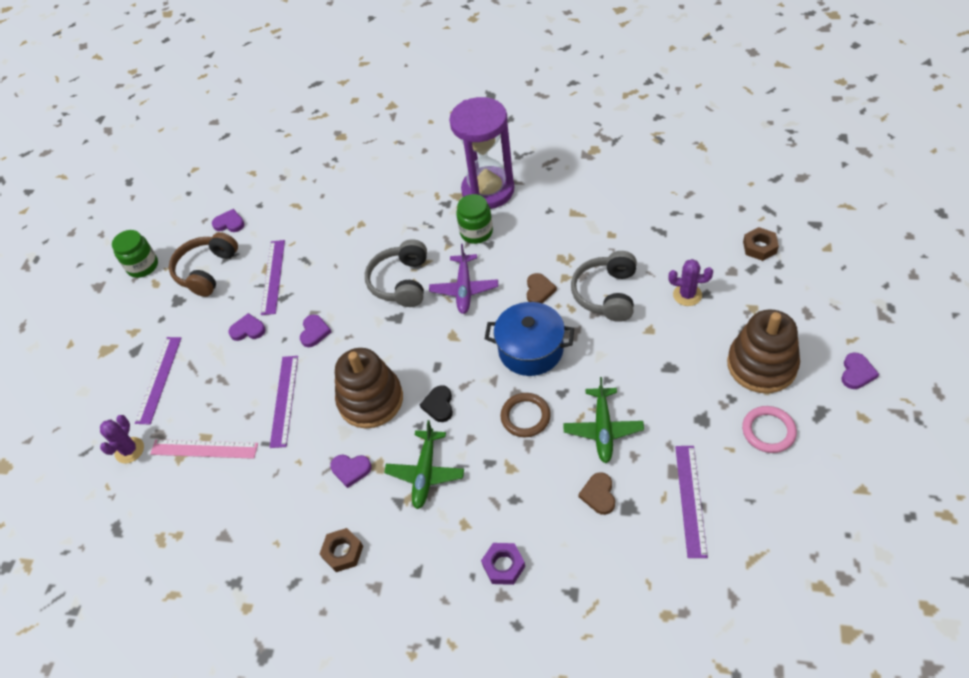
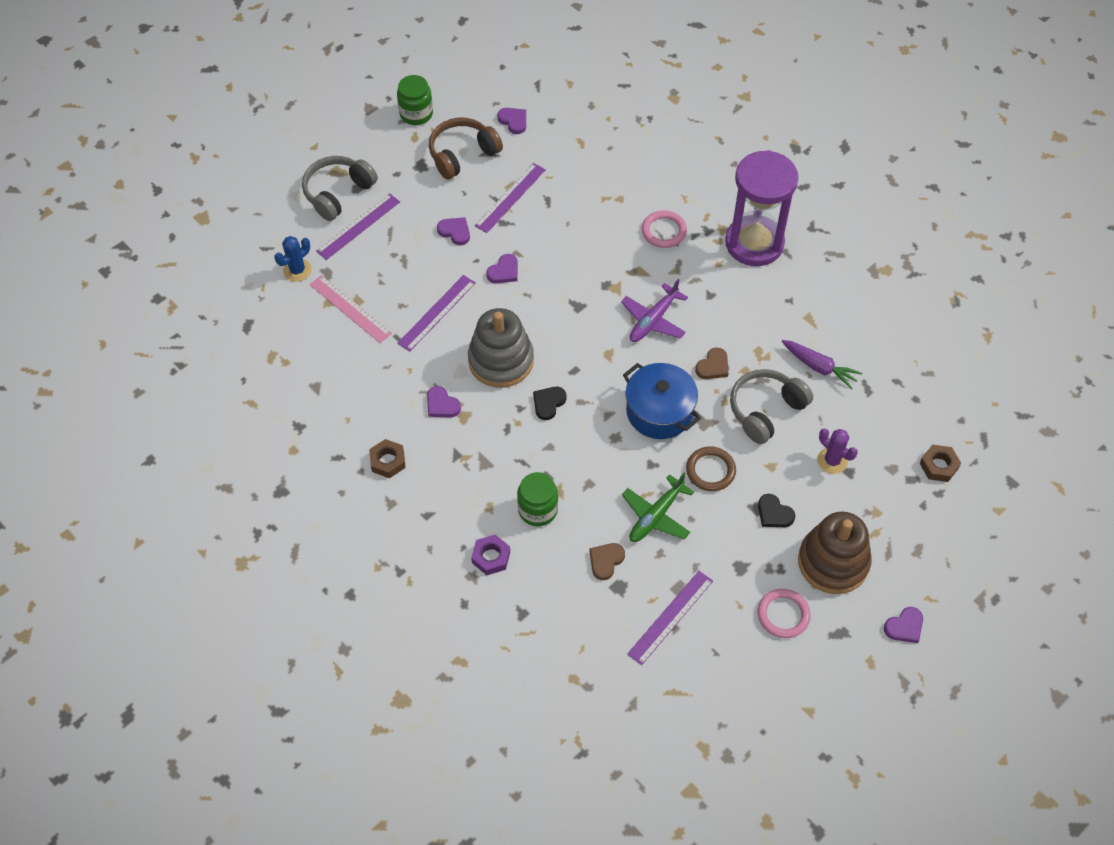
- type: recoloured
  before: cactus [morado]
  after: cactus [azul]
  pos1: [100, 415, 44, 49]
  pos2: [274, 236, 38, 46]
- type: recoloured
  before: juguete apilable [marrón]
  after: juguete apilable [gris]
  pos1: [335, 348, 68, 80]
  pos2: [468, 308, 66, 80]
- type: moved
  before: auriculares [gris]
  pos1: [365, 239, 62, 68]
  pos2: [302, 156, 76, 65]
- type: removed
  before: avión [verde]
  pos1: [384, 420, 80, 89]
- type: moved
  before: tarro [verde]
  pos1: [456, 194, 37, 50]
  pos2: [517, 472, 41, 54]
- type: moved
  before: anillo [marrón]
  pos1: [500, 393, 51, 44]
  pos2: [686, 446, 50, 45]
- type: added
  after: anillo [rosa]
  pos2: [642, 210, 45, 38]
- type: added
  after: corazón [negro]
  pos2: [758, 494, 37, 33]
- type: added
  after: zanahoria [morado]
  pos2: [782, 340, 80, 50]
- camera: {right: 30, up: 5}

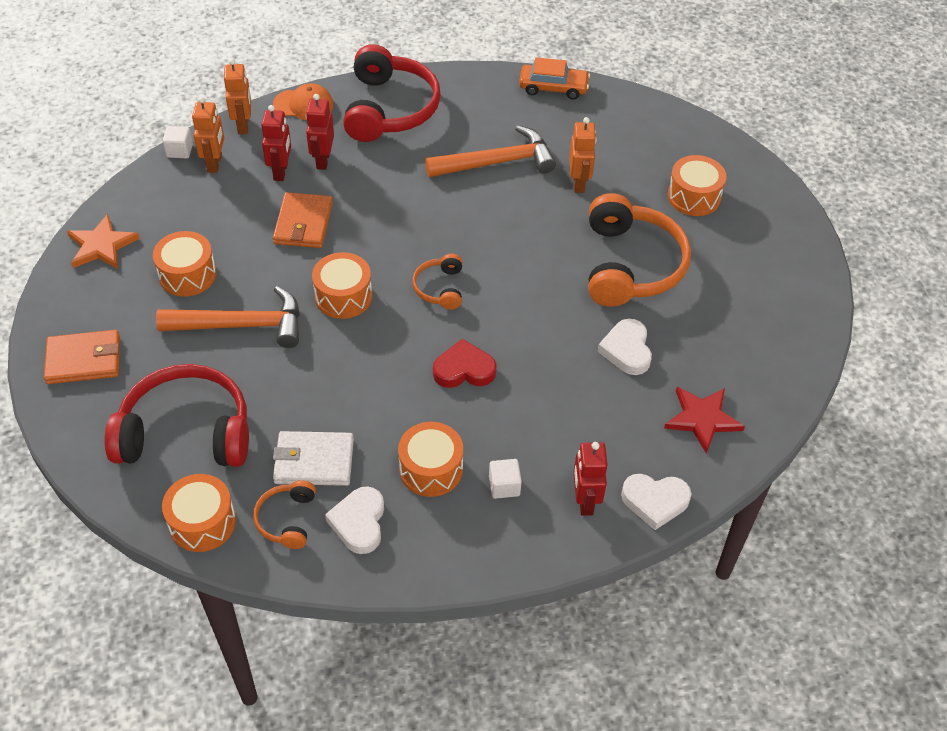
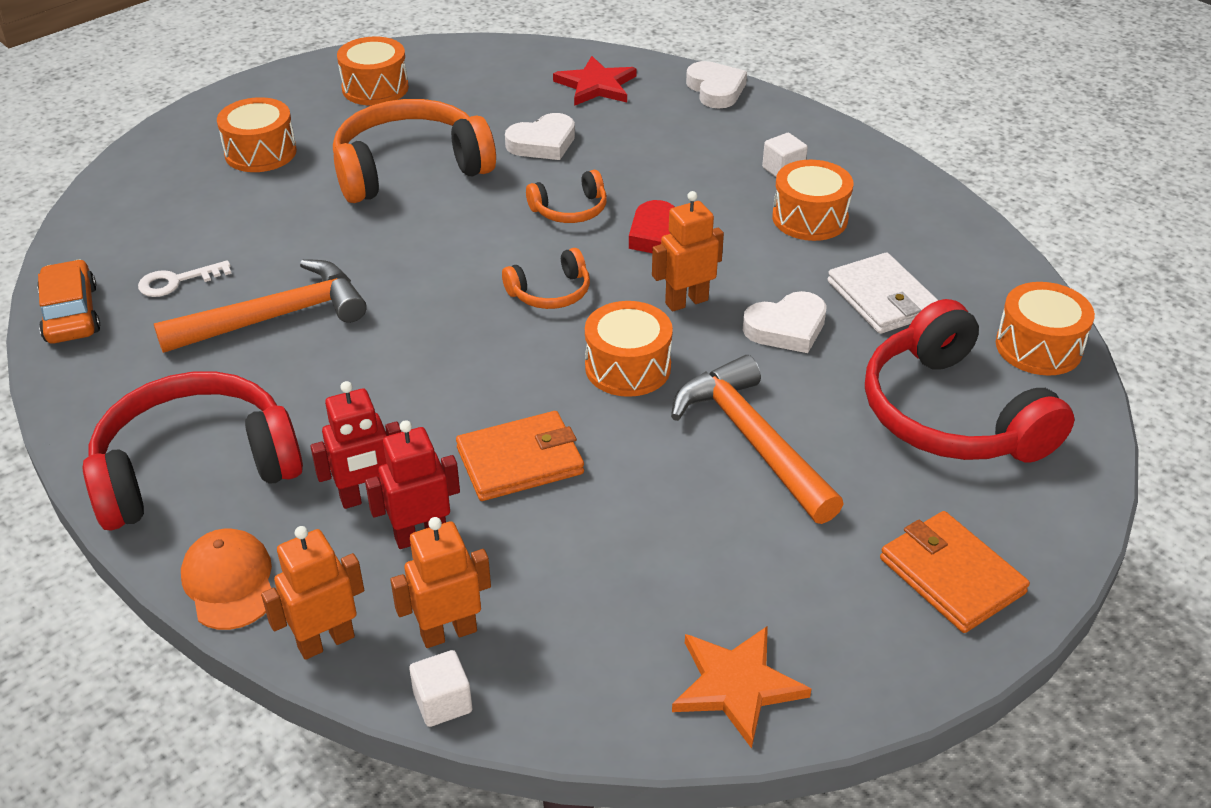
- type: moved
  before: tambor [naranja]
  pos1: [153, 231, 64, 66]
  pos2: [337, 36, 72, 69]
- type: moved
  before: auriculares [naranja]
  pos1: [253, 480, 63, 69]
  pos2: [526, 170, 81, 53]
- type: moved
  before: corazón [blanco]
  pos1: [325, 486, 59, 68]
  pos2: [743, 291, 84, 62]
- type: turned
  before: martillo [naranja]
  pos1: [425, 125, 131, 52]
  pos2: [154, 259, 213, 94]
  turn: 105
- type: moved
  before: robot [naranja]
  pos1: [569, 117, 28, 76]
  pos2: [652, 191, 72, 120]
- type: removed
  before: robot [rojo]
  pos1: [573, 442, 35, 74]
- type: added
  after: llave [blanco]
  pos2: [138, 260, 94, 37]
- camera: {right: -115, up: -10}

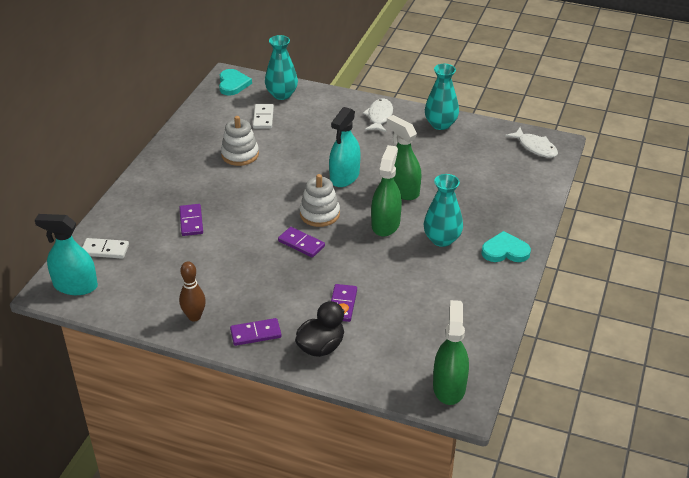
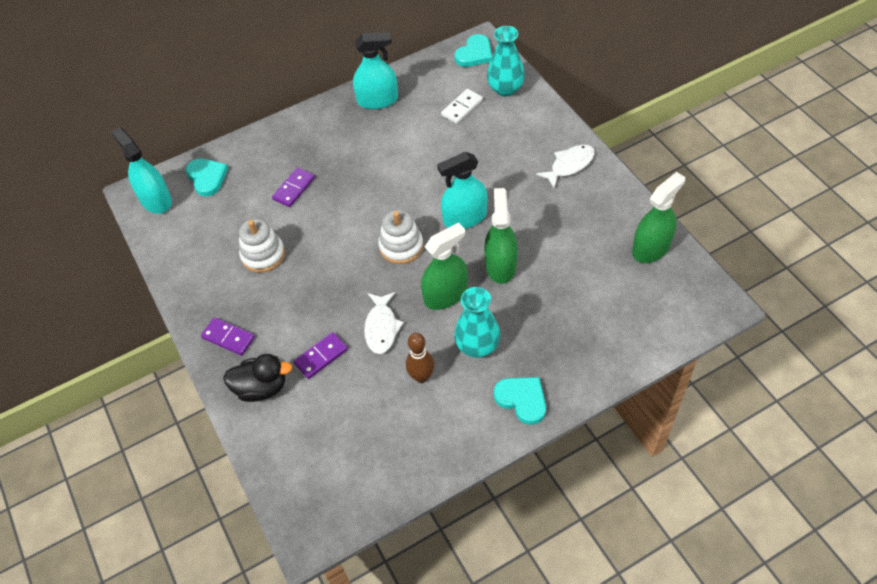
- type: replaced
  before: ficha de dominó [blanco]
  after: corazón [turquesa]
  pos1: [82, 238, 47, 21]
  pos2: [186, 159, 42, 37]
- type: moved
  before: bolo [marrón]
  pos1: [179, 262, 27, 59]
  pos2: [406, 333, 28, 50]
- type: moved
  before: juguete apilable [blanco]
  pos1: [221, 116, 38, 50]
  pos2: [239, 218, 46, 55]
- type: removed
  before: ficha de dominó [morado]
  pos1: [278, 227, 47, 30]
- type: removed
  before: florero [turquesa]
  pos1: [425, 64, 34, 66]
- type: moved
  before: pulverizador [verde]
  pos1: [433, 300, 36, 105]
  pos2: [632, 172, 53, 91]
- type: moved
  before: pez [blanco]
  pos1: [505, 127, 53, 31]
  pos2: [364, 292, 40, 62]
- type: added
  after: pulverizador [turquesa]
  pos2: [353, 32, 45, 77]
- camera: {right: 45, up: 15}

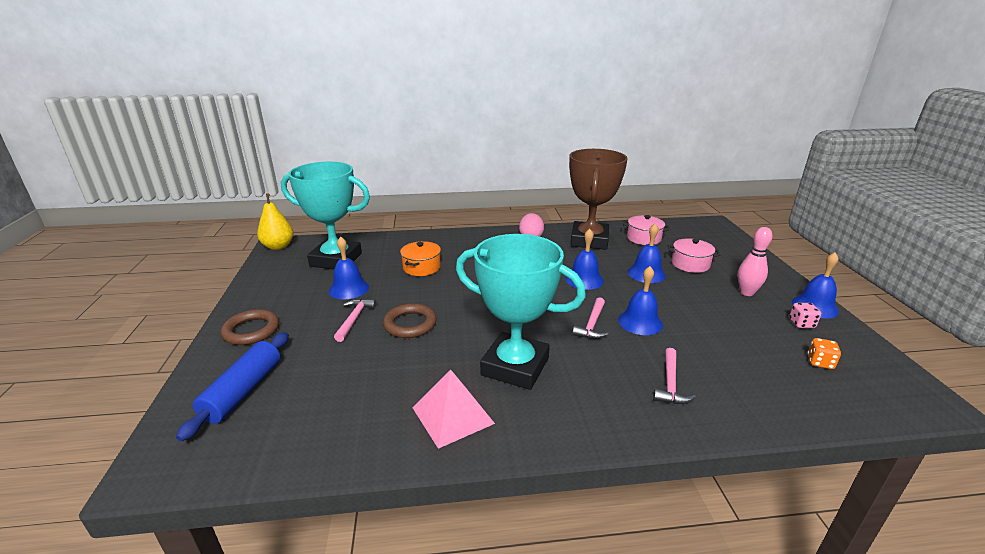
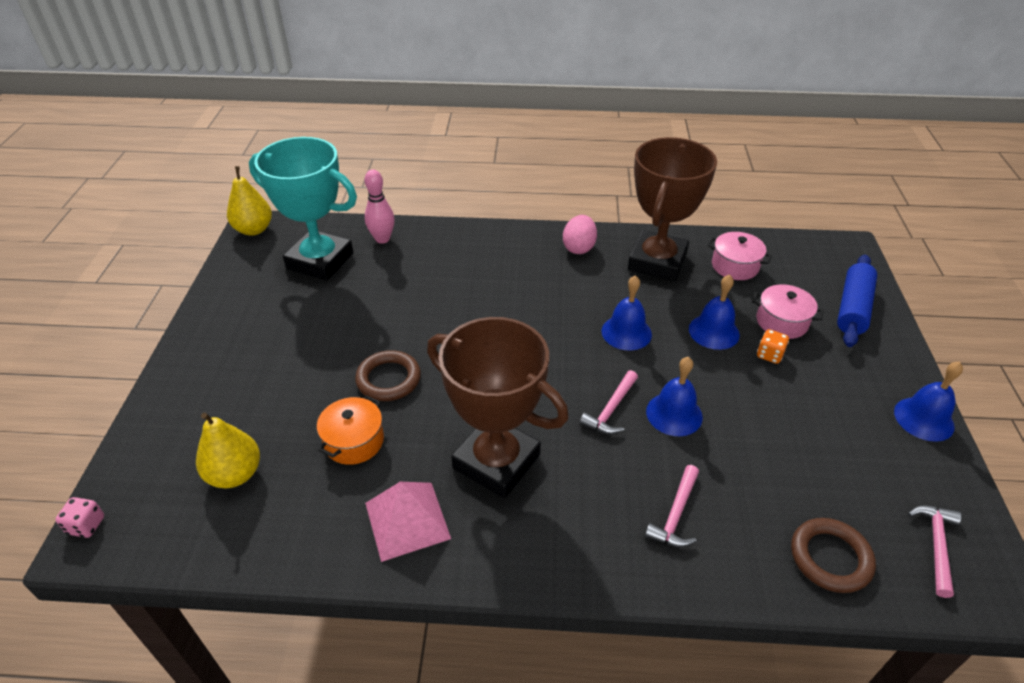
- type: moved
  before: rodillo [azul]
  pos1: [176, 332, 113, 109]
  pos2: [837, 255, 40, 92]
- type: moved
  before: anillo [marrón]
  pos1: [221, 309, 58, 36]
  pos2: [791, 518, 85, 75]
- type: removed
  before: campana [azul]
  pos1: [329, 237, 40, 62]
- type: moved
  before: martillo [rosa]
  pos1: [334, 299, 43, 43]
  pos2: [908, 505, 53, 93]
- type: moved
  before: olla [naranja]
  pos1: [400, 241, 41, 35]
  pos2: [317, 395, 67, 70]
- type: recoloured
  before: trofeo [turquesa]
  after: trofeo [marrón]
  pos1: [456, 234, 130, 156]
  pos2: [427, 317, 142, 181]
- type: moved
  before: bolo [rosa]
  pos1: [738, 227, 35, 69]
  pos2: [365, 170, 30, 74]
- type: moved
  before: dado [rosa]
  pos1: [789, 303, 32, 25]
  pos2: [55, 497, 49, 41]
- type: moved
  before: dado [naranja]
  pos1: [807, 338, 34, 31]
  pos2: [757, 329, 32, 35]
- type: added
  after: pera [amarillo]
  pos2: [196, 413, 64, 75]
- camera: {right: 10, up: 15}

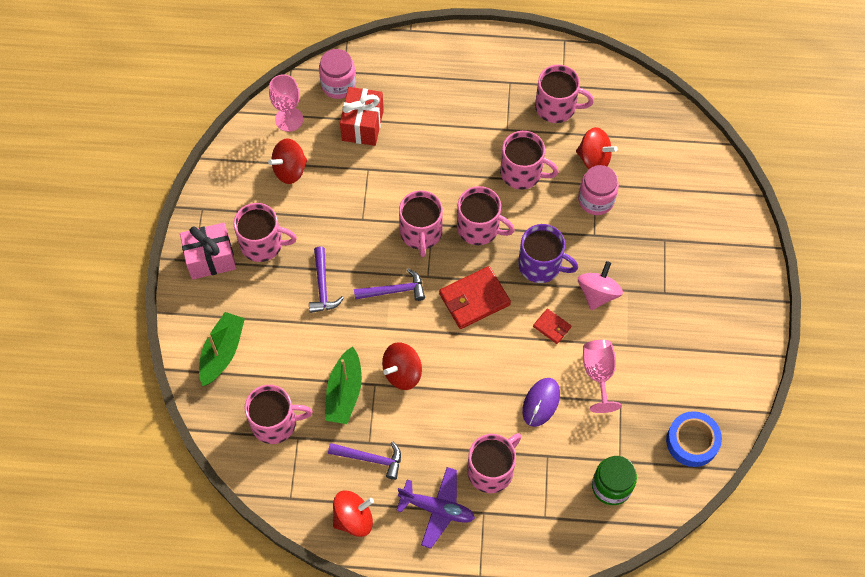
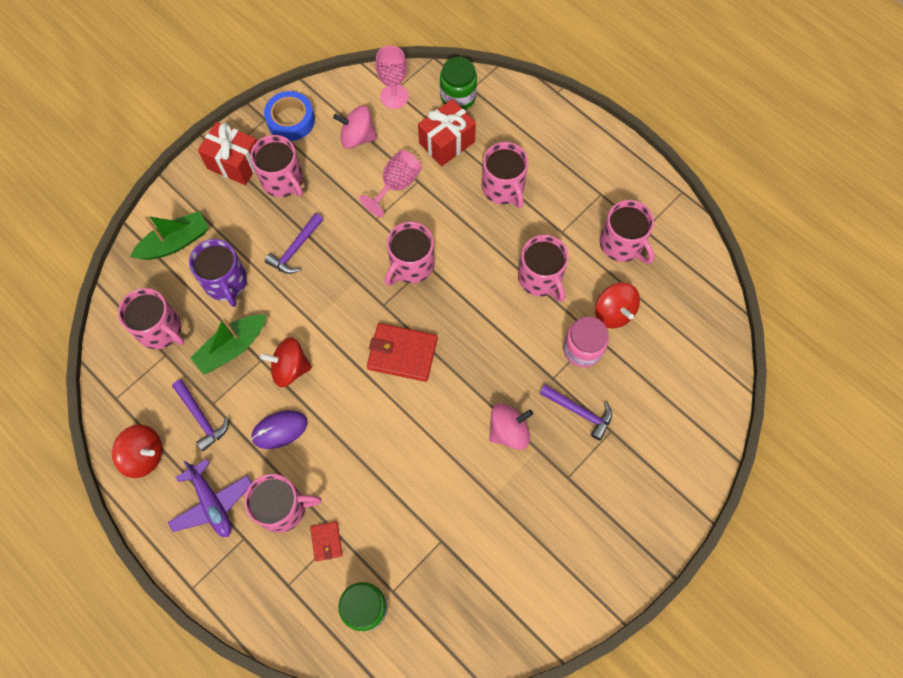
- type: recoloured
  before: regalo [rosa]
  after: regalo [rojo]
  pos1: [180, 223, 56, 57]
  pos2: [198, 122, 59, 63]
- type: recoloured
  before: peonza [rojo]
  after: peonza [rosa]
  pos1: [268, 139, 39, 45]
  pos2: [333, 106, 44, 43]
- type: recoloured
  before: tarro [rosa]
  after: tarro [verde]
  pos1: [319, 49, 37, 50]
  pos2: [440, 57, 37, 53]
- type: moved
  before: martillo [morado]
  pos1: [354, 268, 71, 33]
  pos2: [539, 385, 73, 56]
- type: moved
  before: taza [rosa]
  pos1: [457, 186, 58, 59]
  pos2: [482, 142, 46, 66]
- type: moved
  before: taza [morado]
  pos1: [518, 224, 60, 59]
  pos2: [189, 239, 58, 68]
- type: moved
  before: ratón [morado]
  pos1: [522, 378, 38, 49]
  pos2: [251, 410, 57, 39]
- type: moved
  before: cartera [rojo]
  pos1: [533, 308, 38, 36]
  pos2: [310, 521, 32, 40]
- type: moved
  before: copa [rosa]
  pos1: [583, 340, 38, 73]
  pos2: [359, 150, 63, 67]
- type: moved
  before: cinta adhesiva [azul]
  pos1: [666, 411, 56, 56]
  pos2: [264, 91, 51, 50]
- camera: {right: 40, up: 5}

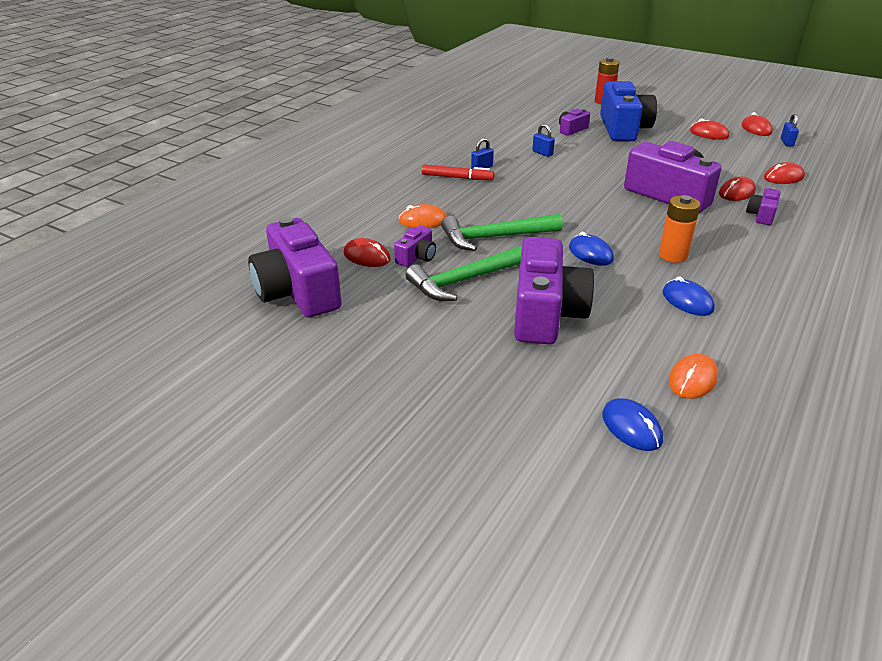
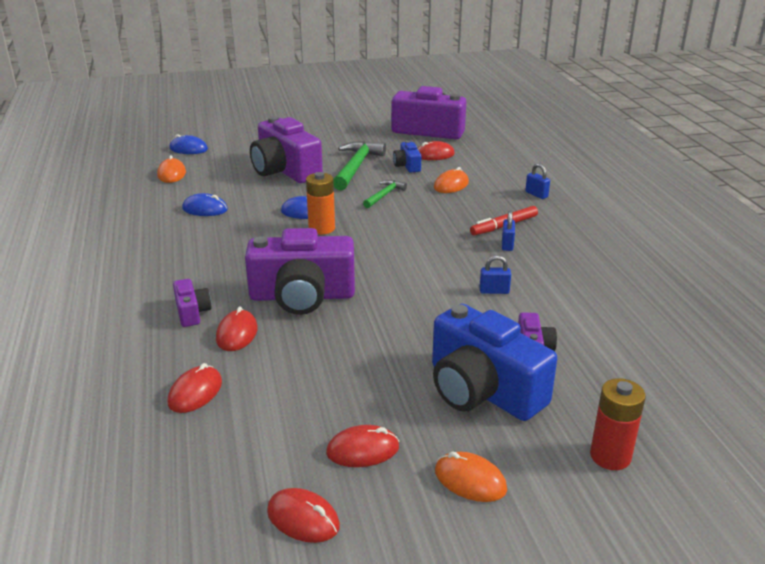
- type: recoloured
  before: cámara [morado]
  after: cámara [azul]
  pos1: [394, 226, 42, 41]
  pos2: [393, 140, 28, 33]
- type: resized
  before: martillo [verde]
  pos1: [441, 214, 122, 37]
  pos2: [363, 180, 44, 28]
  scale: 0.55
- type: moved
  before: pila [naranja]
  pos1: [659, 195, 42, 68]
  pos2: [306, 172, 29, 63]
- type: moved
  before: candado [azul]
  pos1: [781, 114, 18, 33]
  pos2: [525, 163, 25, 36]
- type: added
  after: ratón [naranja]
  pos2: [435, 451, 72, 51]
- camera: {right: 135, up: -5}

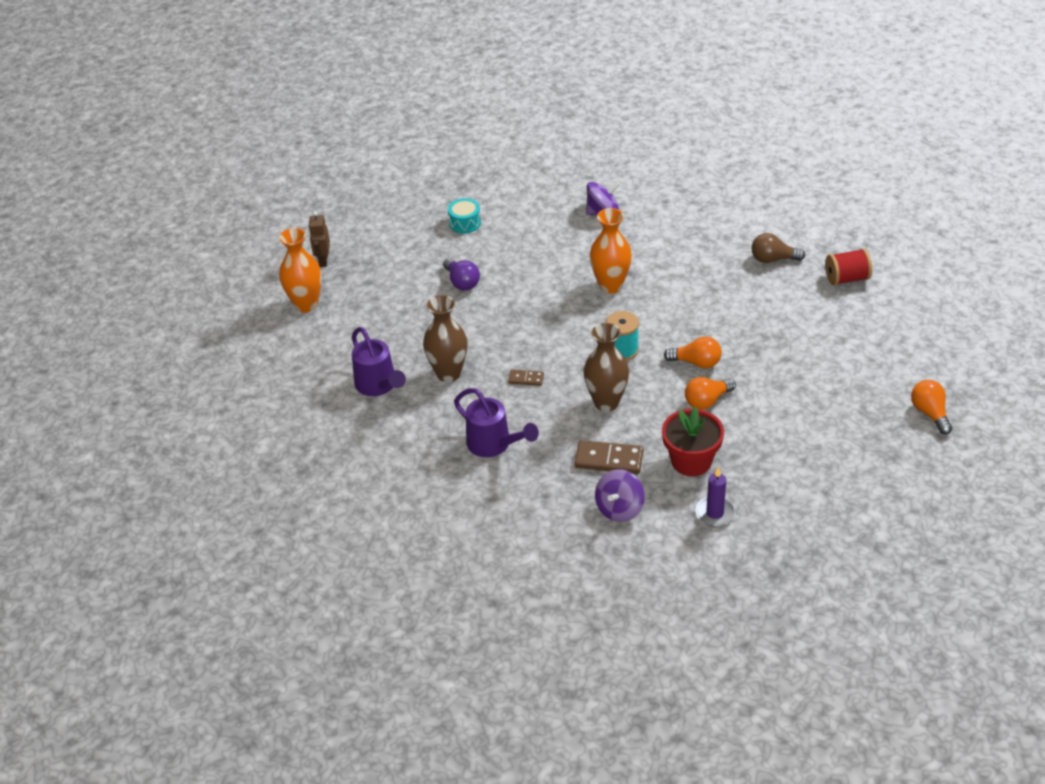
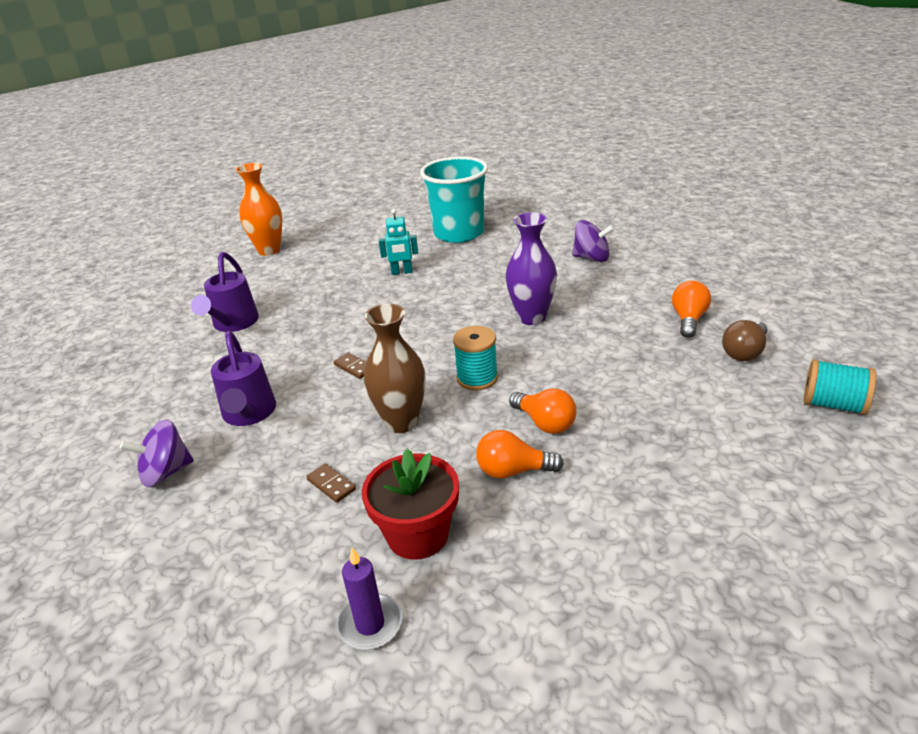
- type: removed
  before: robot [marrón]
  pos1: [308, 211, 22, 56]
- type: removed
  before: florero [marrón]
  pos1: [423, 295, 45, 87]
- type: replaced
  before: bombilla [morado]
  after: robot [turquesa]
  pos1: [443, 258, 37, 32]
  pos2: [379, 209, 39, 66]
- type: replaced
  before: tambor [turquesa]
  after: vaso [turquesa]
  pos1: [448, 198, 33, 35]
  pos2: [420, 156, 68, 87]
- type: resized
  before: ficha de dominó [marrón]
  pos1: [575, 440, 68, 34]
  pos2: [306, 464, 50, 39]
  scale: 0.55
- type: recoloured
  before: florero [naranja]
  after: florero [morado]
  pos1: [590, 208, 42, 86]
  pos2: [506, 212, 51, 113]
- type: moved
  before: peonza [morado]
  pos1: [595, 469, 50, 53]
  pos2: [120, 419, 74, 68]
- type: turned
  before: bombilla [marrón]
  pos1: [751, 233, 54, 30]
  pos2: [722, 320, 45, 41]
  turn: -90
- type: recoloured
  before: carrete [rojo]
  after: carrete [turquesa]
  pos1: [825, 248, 47, 38]
  pos2: [804, 359, 72, 56]
- type: moved
  before: bombilla [naranja]
  pos1: [911, 380, 41, 55]
  pos2: [672, 280, 39, 58]
- camera: {right: 35, up: -10}

